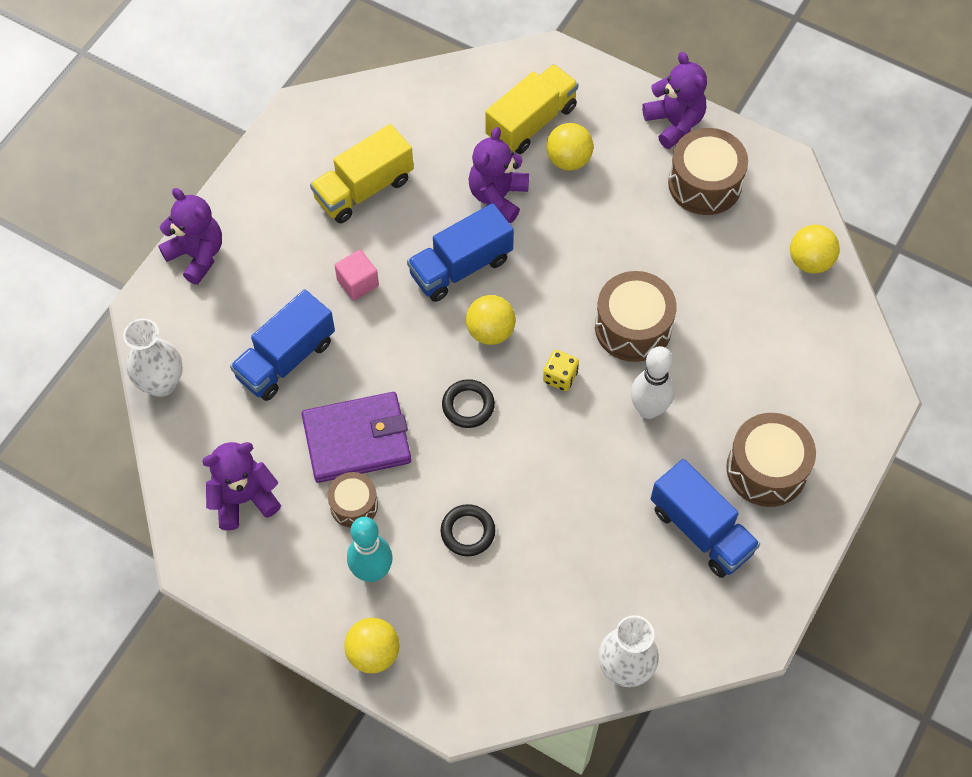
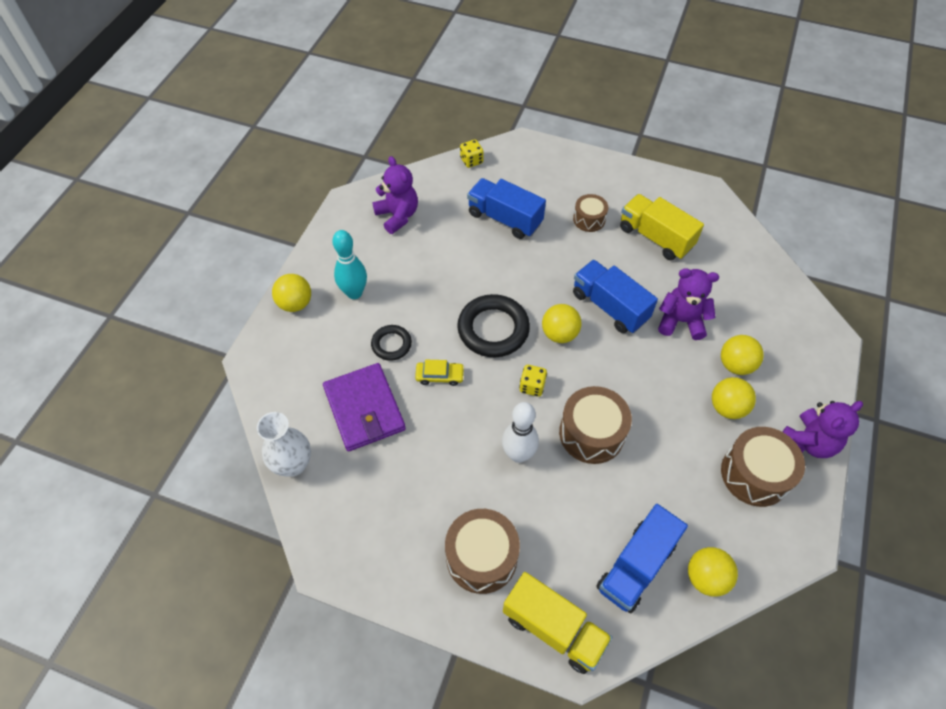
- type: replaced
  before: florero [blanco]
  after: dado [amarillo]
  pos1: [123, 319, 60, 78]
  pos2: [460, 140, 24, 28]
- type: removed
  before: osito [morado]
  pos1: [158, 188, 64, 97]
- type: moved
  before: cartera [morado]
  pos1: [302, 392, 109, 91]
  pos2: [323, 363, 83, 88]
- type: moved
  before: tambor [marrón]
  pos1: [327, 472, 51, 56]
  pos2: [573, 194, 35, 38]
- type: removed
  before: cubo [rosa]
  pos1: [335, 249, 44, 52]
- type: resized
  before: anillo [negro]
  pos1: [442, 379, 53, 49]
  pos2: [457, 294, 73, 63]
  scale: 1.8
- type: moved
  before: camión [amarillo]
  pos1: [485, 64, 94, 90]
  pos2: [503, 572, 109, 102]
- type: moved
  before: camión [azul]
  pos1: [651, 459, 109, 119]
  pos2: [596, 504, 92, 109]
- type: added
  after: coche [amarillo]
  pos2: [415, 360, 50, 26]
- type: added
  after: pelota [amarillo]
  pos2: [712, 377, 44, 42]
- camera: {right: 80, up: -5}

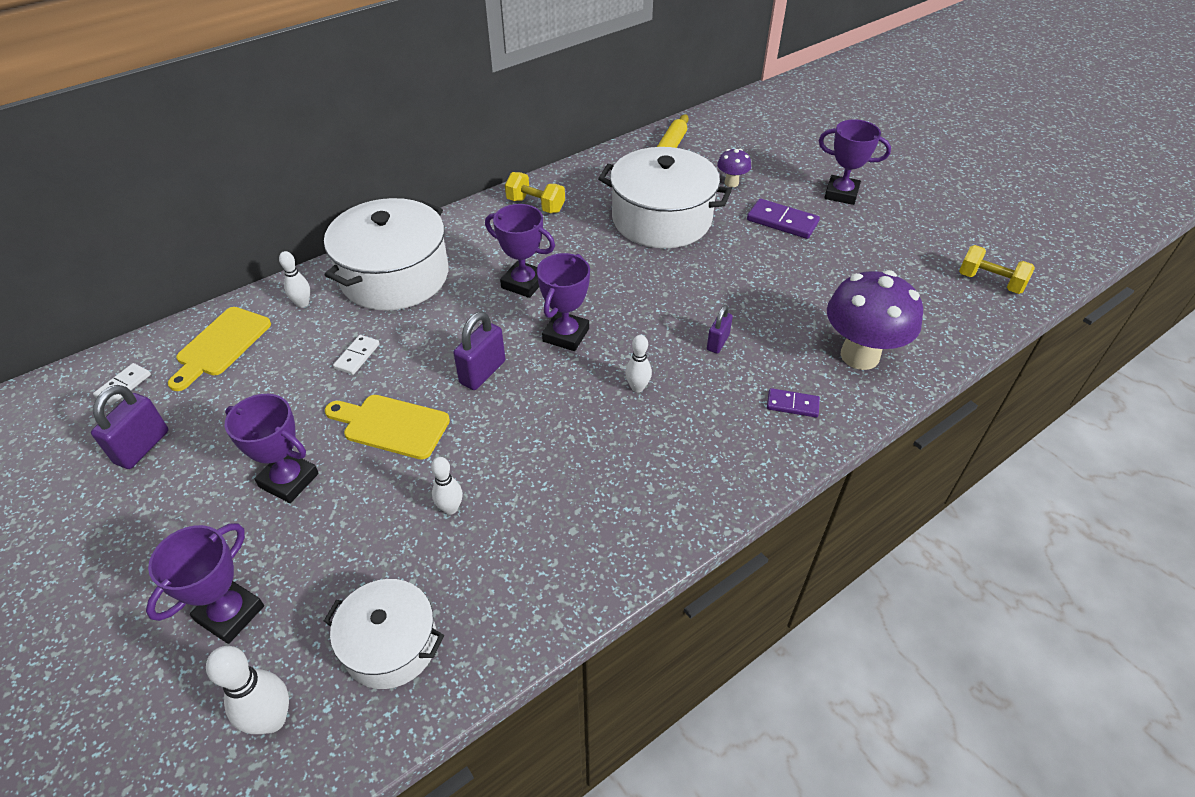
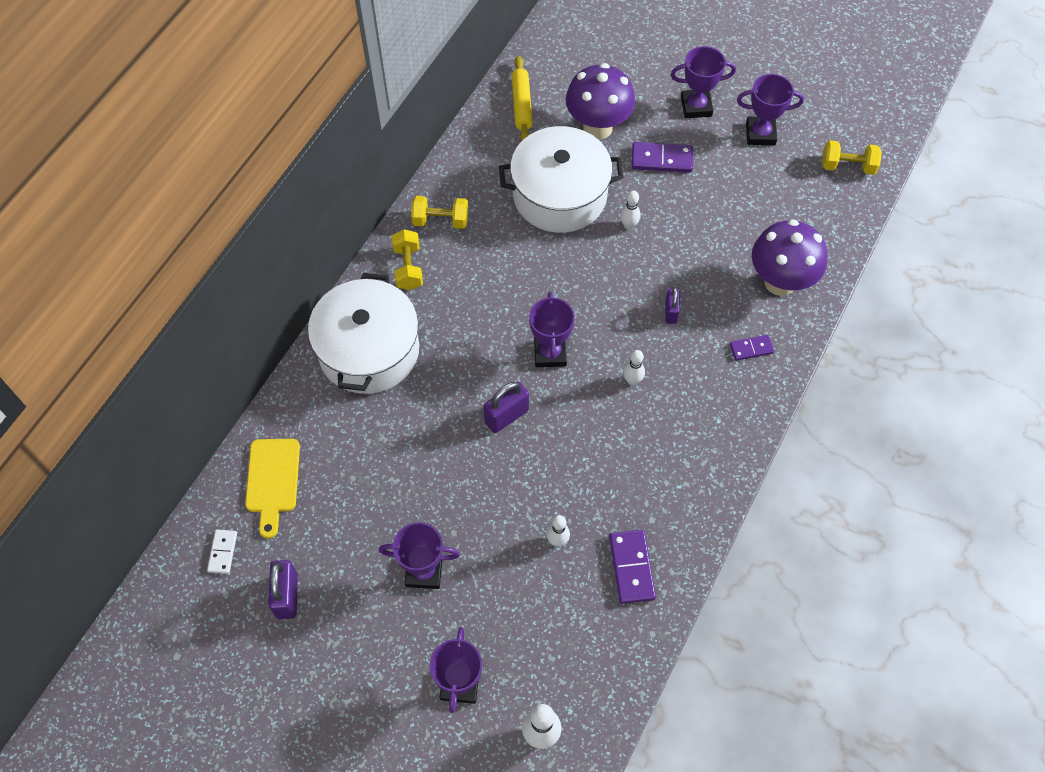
- type: moved
  before: bolo [blanco]
  pos1: [279, 251, 31, 57]
  pos2: [620, 191, 21, 39]
- type: removed
  before: olla [blanco]
  pos1: [324, 579, 120, 110]
- type: removed
  before: tabla de cortar [amarillo]
  pos1: [325, 395, 125, 64]
- type: removed
  before: ficha de dominó [blanco]
  pos1: [333, 335, 47, 40]
- type: turned
  before: candado [morado]
  pos1: [453, 311, 52, 79]
  pos2: [483, 382, 46, 51]
  turn: 45
- type: moved
  before: trofeo [morado]
  pos1: [485, 204, 70, 94]
  pos2: [737, 74, 67, 71]
- type: resized
  before: seta [morado]
  pos1: [717, 149, 34, 38]
  pos2: [566, 63, 69, 76]
  scale: 2.12
- type: added
  after: mancuerna [amarillo]
  pos2: [391, 229, 32, 61]
- type: added
  after: ficha de dominó [morado]
  pos2: [609, 530, 47, 74]
- camera: {right: -25, up: 15}

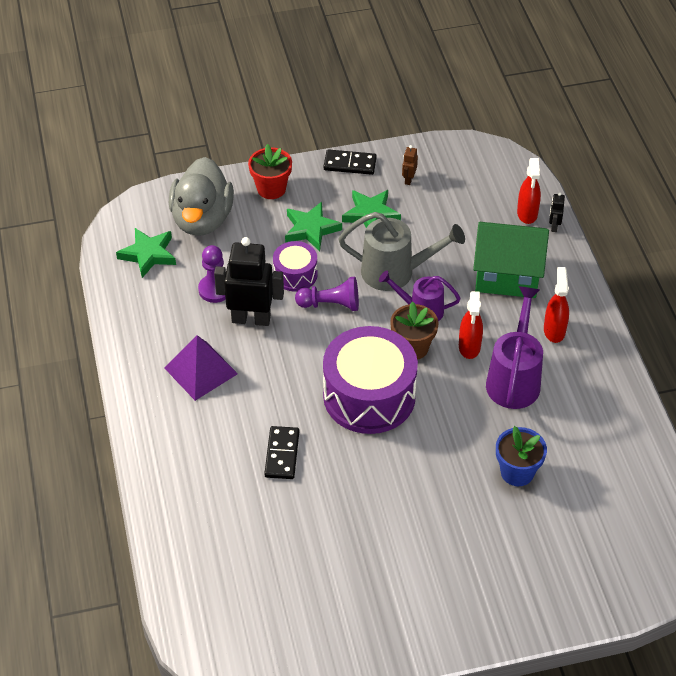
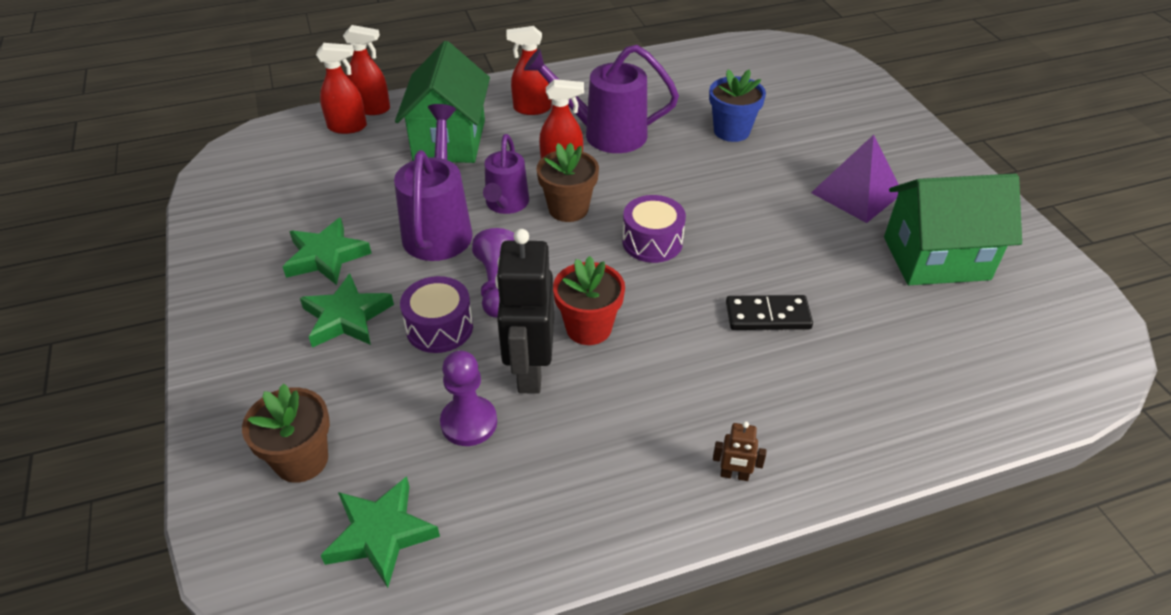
- type: moved
  before: pirámide [morado]
  pos1: [165, 335, 73, 66]
  pos2: [811, 135, 88, 88]
- type: replaced
  before: pato [gris]
  after: maceta [marrón]
  pos1: [169, 157, 65, 79]
  pos2: [242, 383, 88, 100]
- type: moved
  before: maceta [rojo]
  pos1: [248, 144, 44, 55]
  pos2: [553, 256, 72, 89]
- type: resized
  before: tambor [morado]
  pos1: [323, 326, 95, 108]
  pos2: [622, 195, 64, 68]
  scale: 0.51
- type: removed
  before: ficha de dominó [negro]
  pos1: [324, 149, 53, 26]
- type: recoloured
  before: regadera [gris]
  after: regadera [morado]
  pos1: [338, 212, 127, 79]
  pos2: [394, 104, 79, 157]
- type: moved
  before: robot [marrón]
  pos1: [402, 145, 16, 40]
  pos2: [713, 421, 53, 60]
- type: replaced
  before: robot [negro]
  after: pulverizador [rojo]
  pos1: [549, 192, 16, 40]
  pos2: [343, 25, 47, 90]
- type: added
  after: casa [verde]
  pos2: [884, 173, 138, 112]
- camera: {right: -95, up: -5}

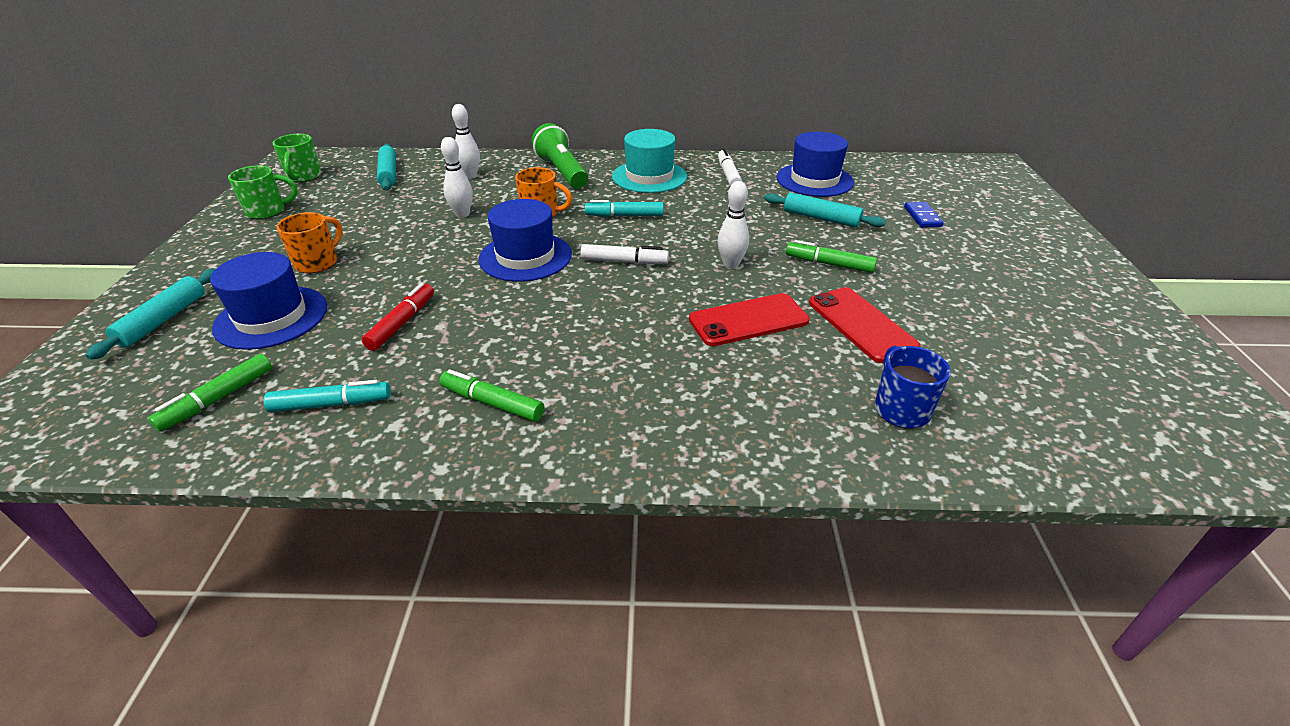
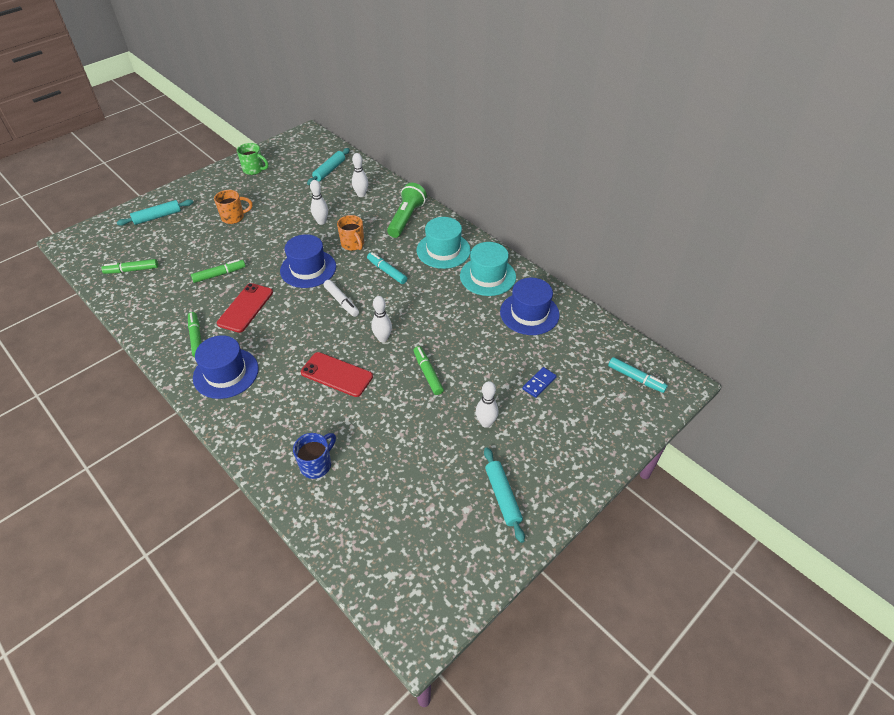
- type: moved
  before: sombrero [azul]
  pos1: [210, 252, 117, 98]
  pos2: [193, 335, 66, 64]
- type: moved
  before: rotulador [turquesa]
  pos1: [264, 380, 127, 33]
  pos2: [608, 357, 60, 36]
- type: removed
  before: taza [verde]
  pos1: [273, 134, 48, 48]
- type: recoloured
  before: rotulador [rojo]
  after: rotulador [verde]
  pos1: [362, 283, 72, 68]
  pos2: [191, 259, 55, 24]
- type: replaced
  before: rotulador [blanco]
  after: sombrero [turquesa]
  pos1: [718, 148, 24, 38]
  pos2: [460, 242, 56, 54]
- type: moved
  before: rodillo [turquesa]
  pos1: [764, 193, 122, 35]
  pos2: [484, 447, 41, 96]
- type: moved
  before: móvil [rojo]
  pos1: [809, 287, 111, 76]
  pos2: [217, 283, 56, 50]
- type: added
  after: bolo [blanco]
  pos2: [476, 381, 22, 47]
- camera: {right: 45, up: 10}

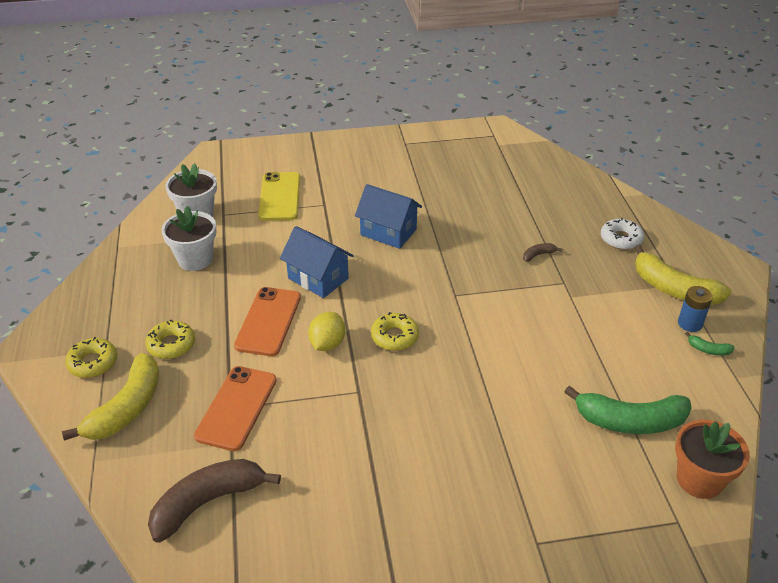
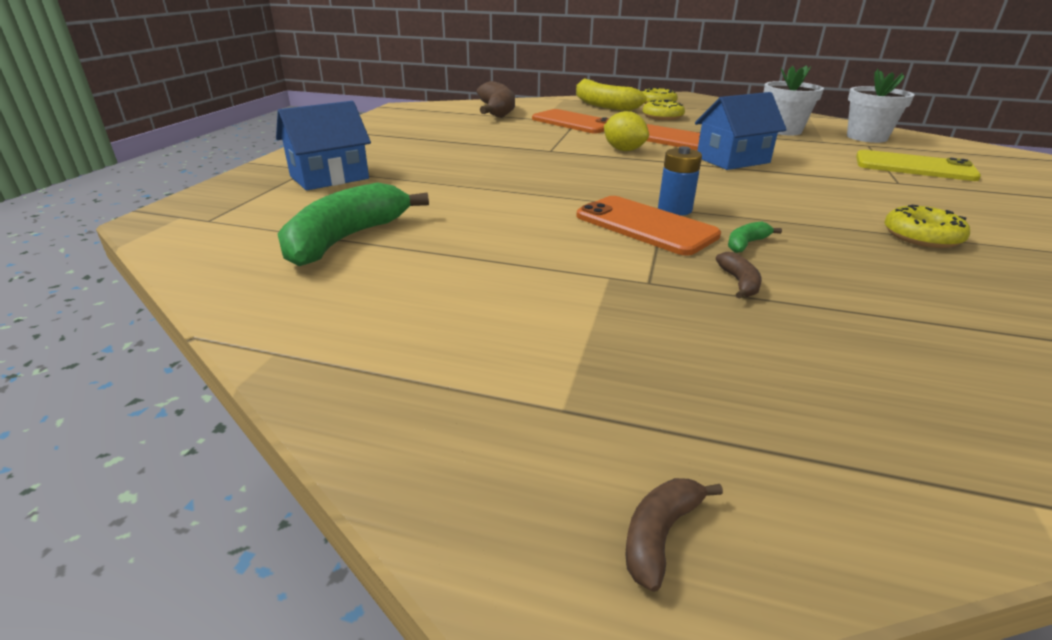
- type: moved
  before: casa [azul]
  pos1: [355, 184, 67, 65]
  pos2: [276, 101, 95, 89]
- type: moved
  before: rosquilla [amarillo]
  pos1: [371, 312, 48, 39]
  pos2: [884, 205, 86, 43]
- type: removed
  before: rosquilla [blanco]
  pos1: [601, 218, 43, 32]
- type: removed
  before: plátano [amarillo]
  pos1: [634, 245, 98, 60]
- type: removed
  before: maceta [naranja]
  pos1: [675, 420, 75, 79]
- type: moved
  before: pila [azul]
  pos1: [678, 286, 35, 46]
  pos2: [658, 146, 44, 70]
- type: moved
  before: plátano [verde]
  pos1: [685, 332, 50, 24]
  pos2: [728, 222, 54, 31]
- type: added
  after: móvil [naranja]
  pos2: [576, 196, 145, 60]
- type: added
  after: plátano [marrón]
  pos2: [625, 478, 98, 114]
- camera: {right: 115, up: -10}

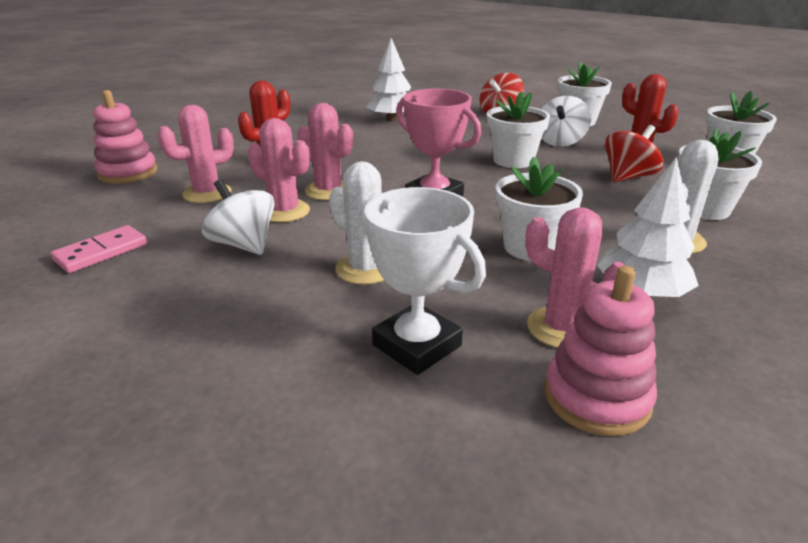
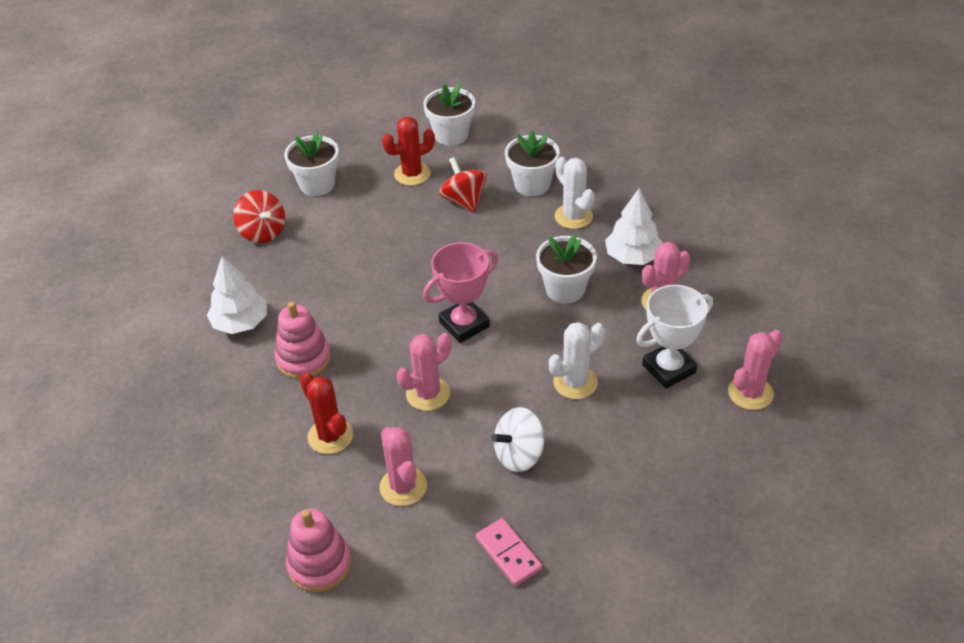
- type: moved
  before: cactus [rosa]
  pos1: [248, 118, 62, 104]
  pos2: [728, 330, 55, 80]
- type: removed
  before: maceta [blanco]
  pos1: [487, 91, 63, 77]
- type: removed
  before: peonza [blanco]
  pos1: [541, 96, 50, 51]
- type: moved
  before: juguete apilable [rosa]
  pos1: [544, 266, 113, 170]
  pos2: [275, 302, 56, 77]
- camera: {right: -75, up: 15}

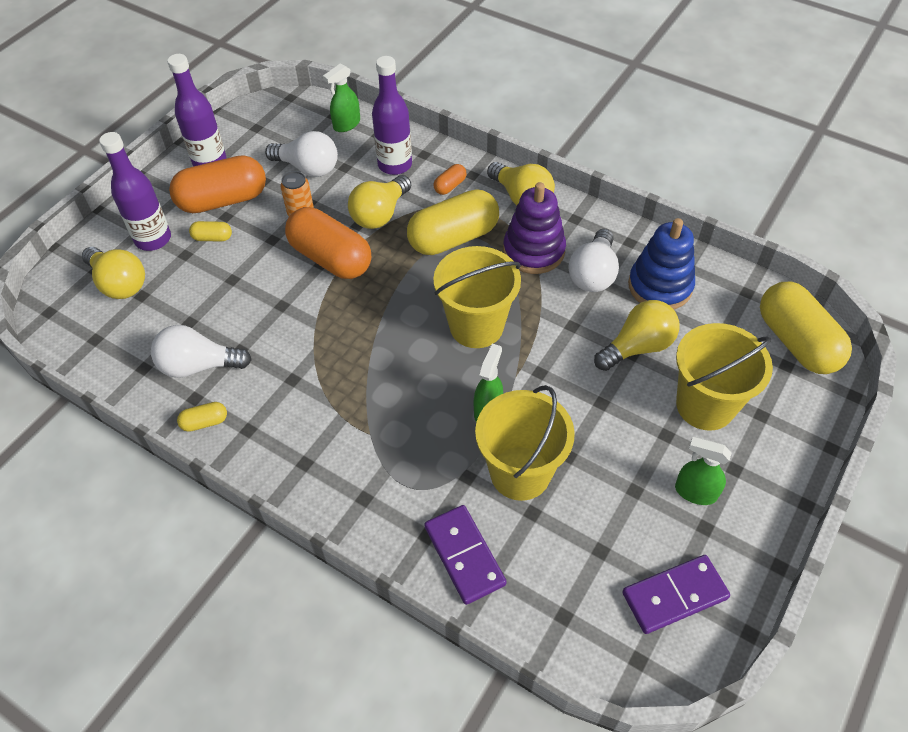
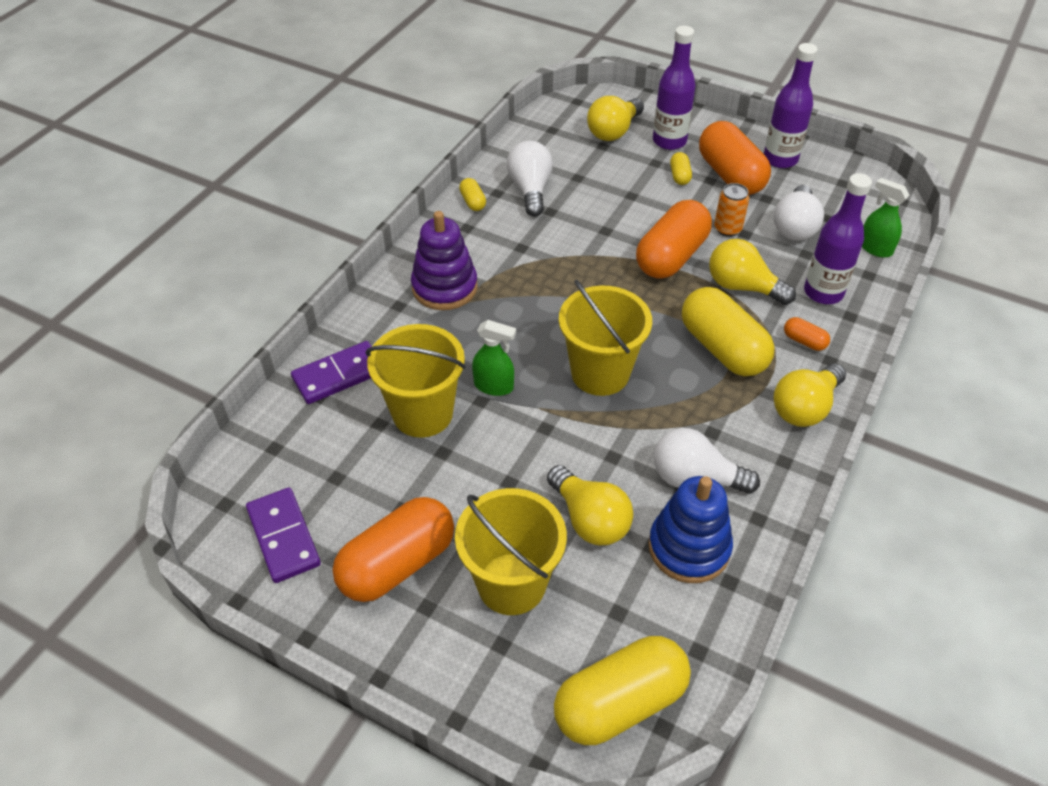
- type: moved
  before: juguete apilable [morado]
  pos1: [503, 182, 63, 92]
  pos2: [411, 211, 67, 99]
- type: replaced
  before: pulverizador [verde]
  after: cápsula [naranja]
  pos1: [675, 437, 56, 68]
  pos2: [332, 497, 122, 105]
- camera: {right: 85, up: -5}

